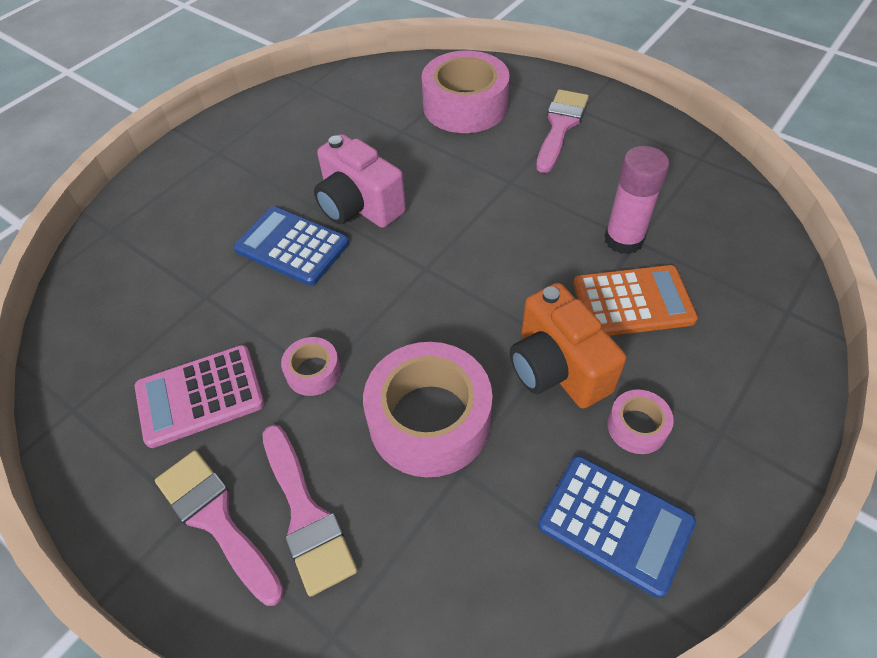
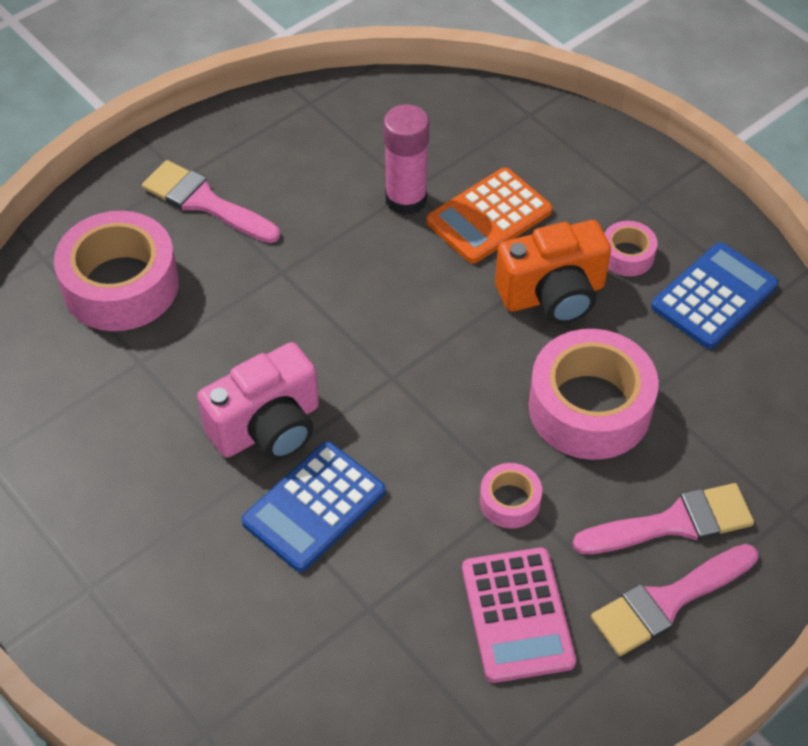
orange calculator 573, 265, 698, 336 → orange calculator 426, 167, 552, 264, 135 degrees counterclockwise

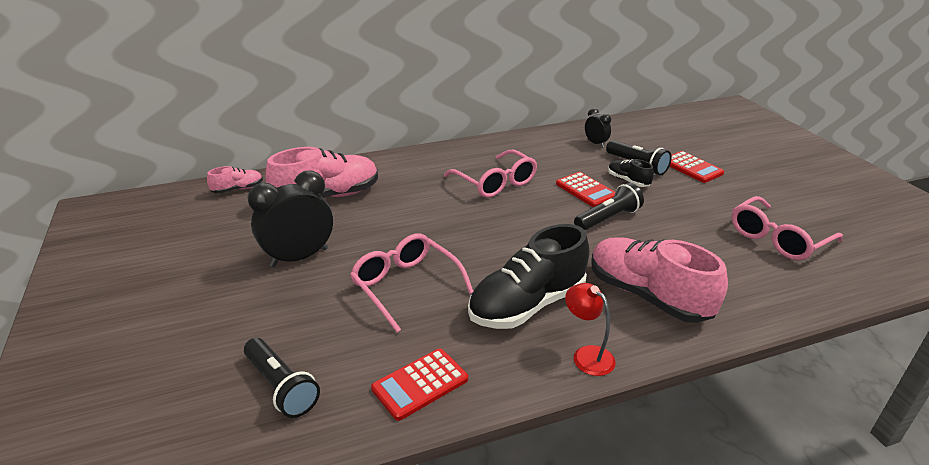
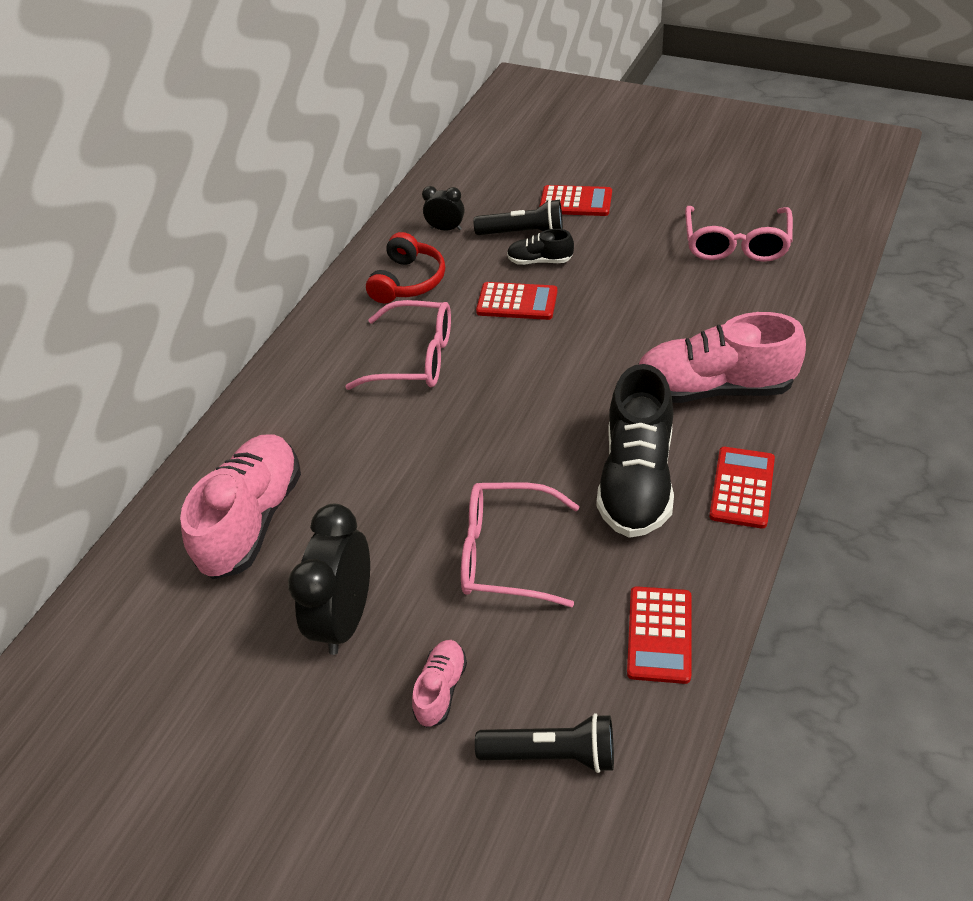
black flashlight 574, 183, 644, 231 → -
- → red headphones 366, 232, 445, 303
pink shoe 207, 166, 263, 194 → pink shoe 412, 640, 467, 728, relocated
red lamp 565, 283, 616, 376 → red calculator 709, 447, 775, 529

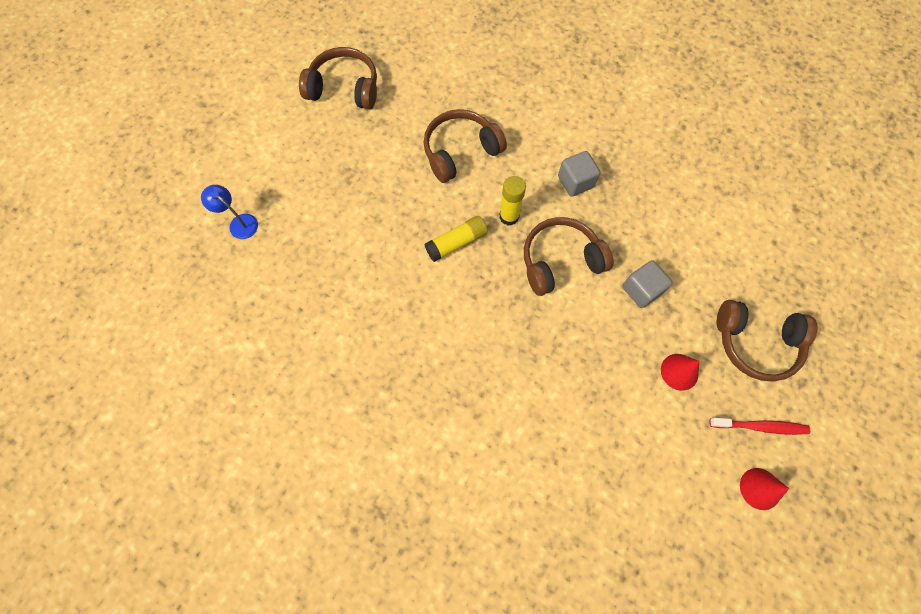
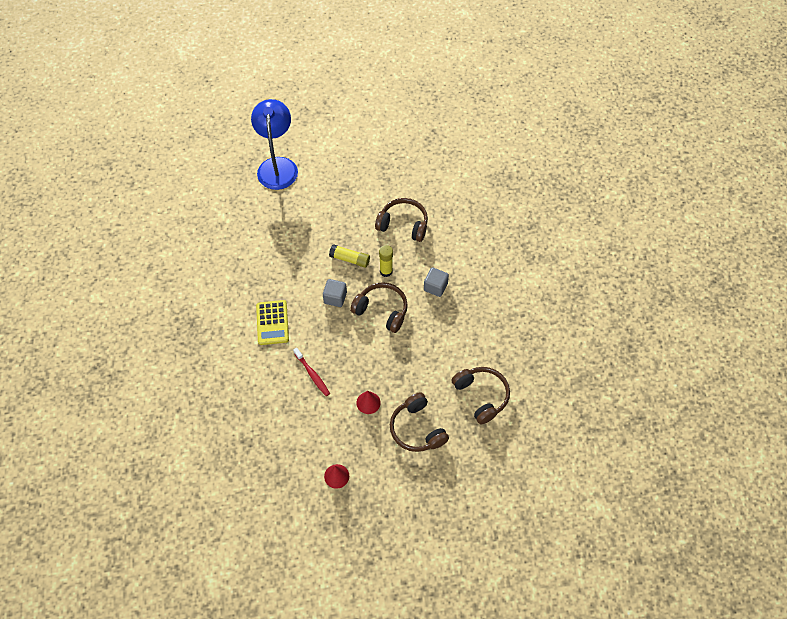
- → yellow calculator 256, 300, 289, 345
brown headphones 299, 47, 377, 110 → brown headphones 452, 367, 510, 424, relocated
grey cube 622, 260, 673, 308 → grey cube 323, 279, 347, 307, relocated
red toothbrush 709, 418, 810, 435 → red toothbrush 293, 348, 330, 396, relocated
blue lamp 201, 185, 258, 239 → blue lamp 251, 99, 298, 190, x2.36

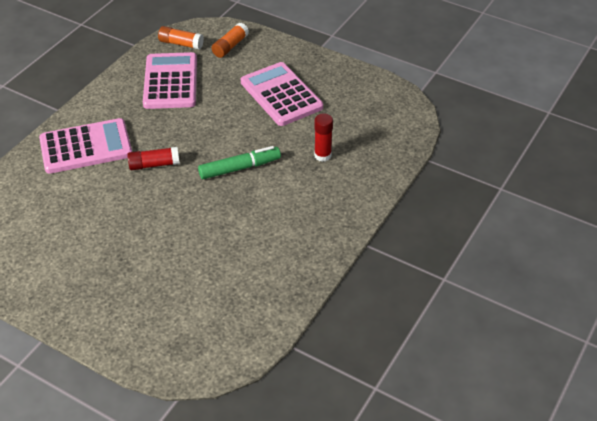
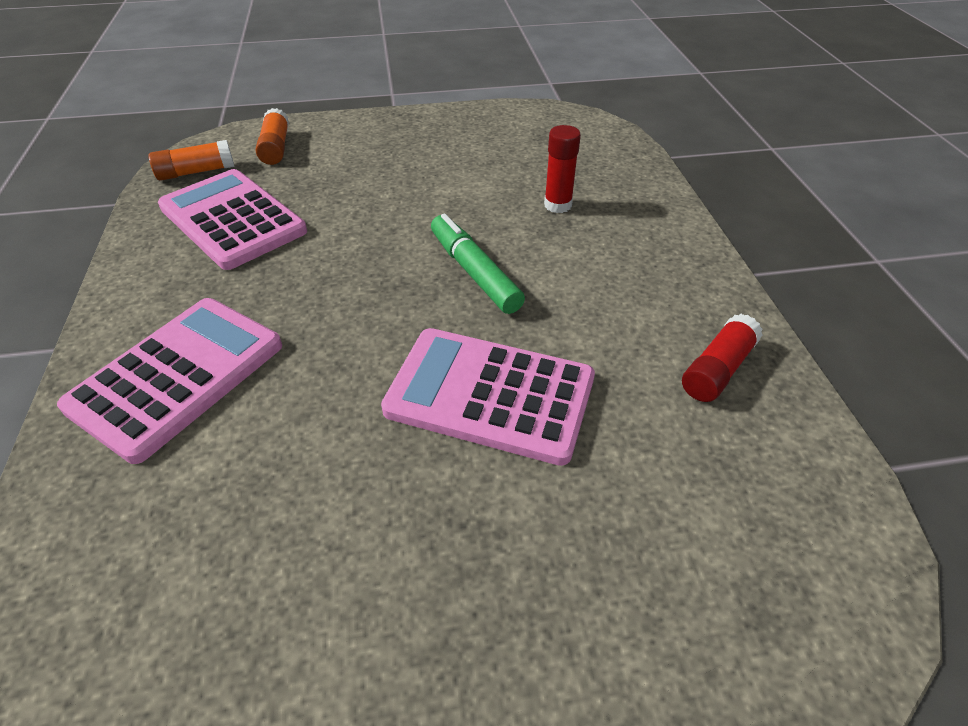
red glue stick 127, 147, 180, 170 → red glue stick 682, 314, 763, 402, relocated
pink calculator 241, 62, 323, 126 → pink calculator 381, 328, 595, 466, relocated
green marker 198, 146, 281, 179 → green marker 431, 214, 525, 314, 60 degrees counterclockwise

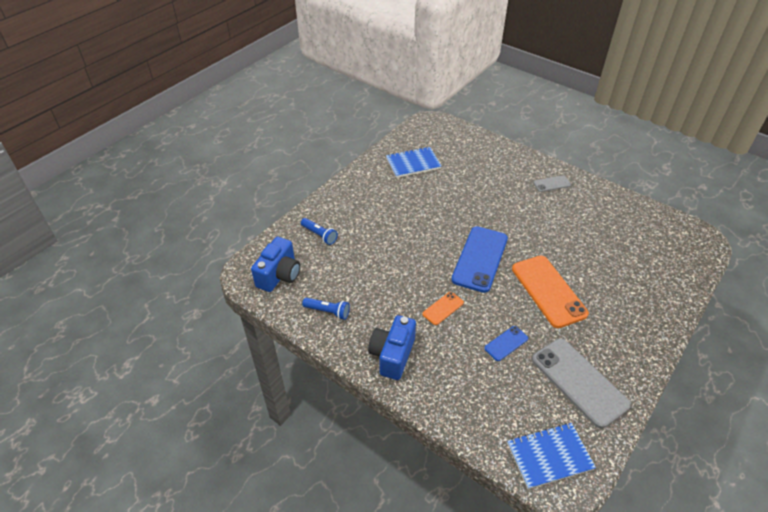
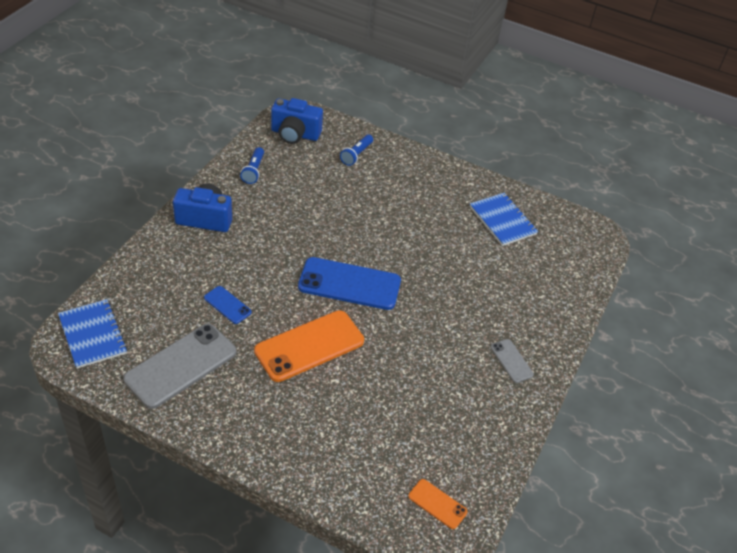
orange phone 422, 292, 464, 325 → orange phone 408, 479, 468, 529, relocated

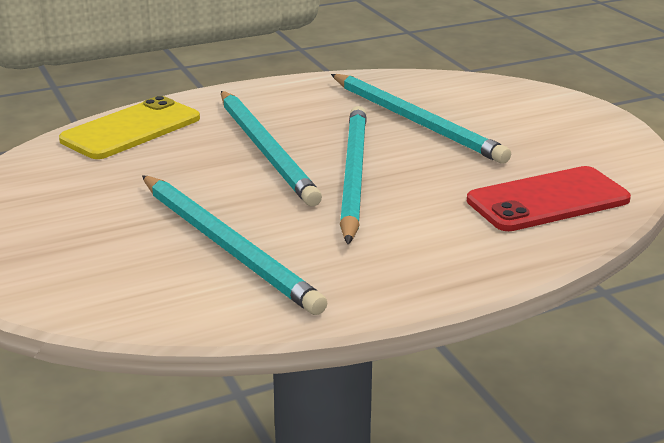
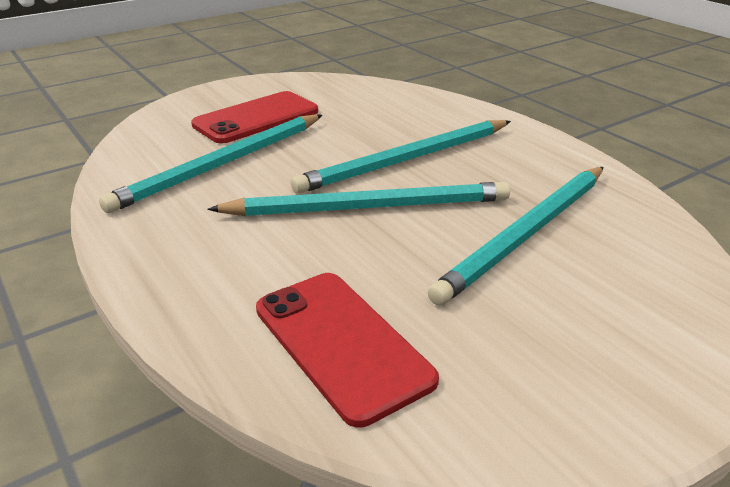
yellow phone 59, 96, 200, 159 → -
- → red phone 191, 91, 318, 144

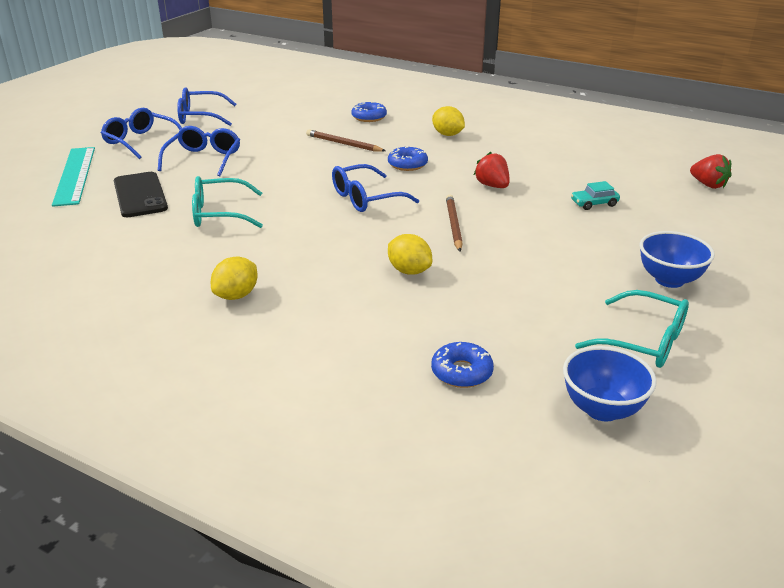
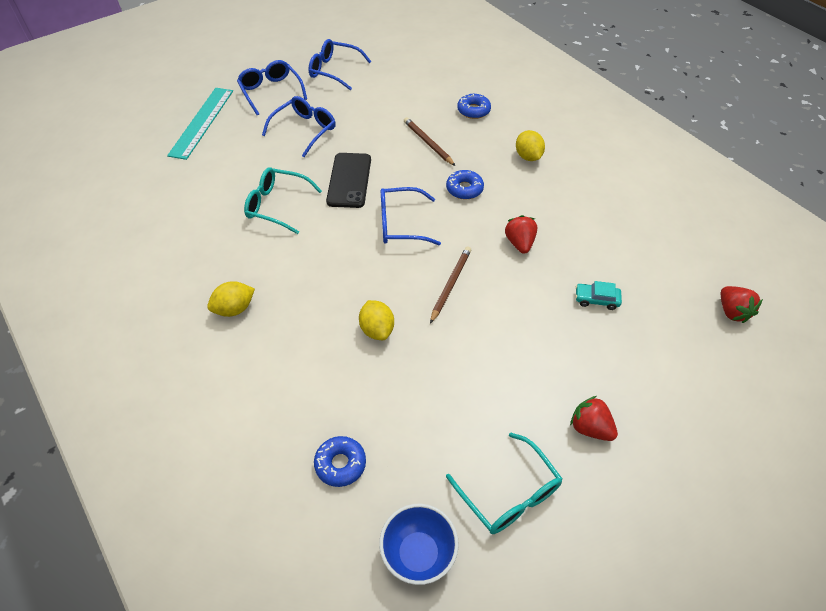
black phone 114, 172, 168, 217 → black phone 326, 153, 371, 208, relocated
blue bowl 640, 231, 715, 288 → red strawberry 570, 396, 618, 441

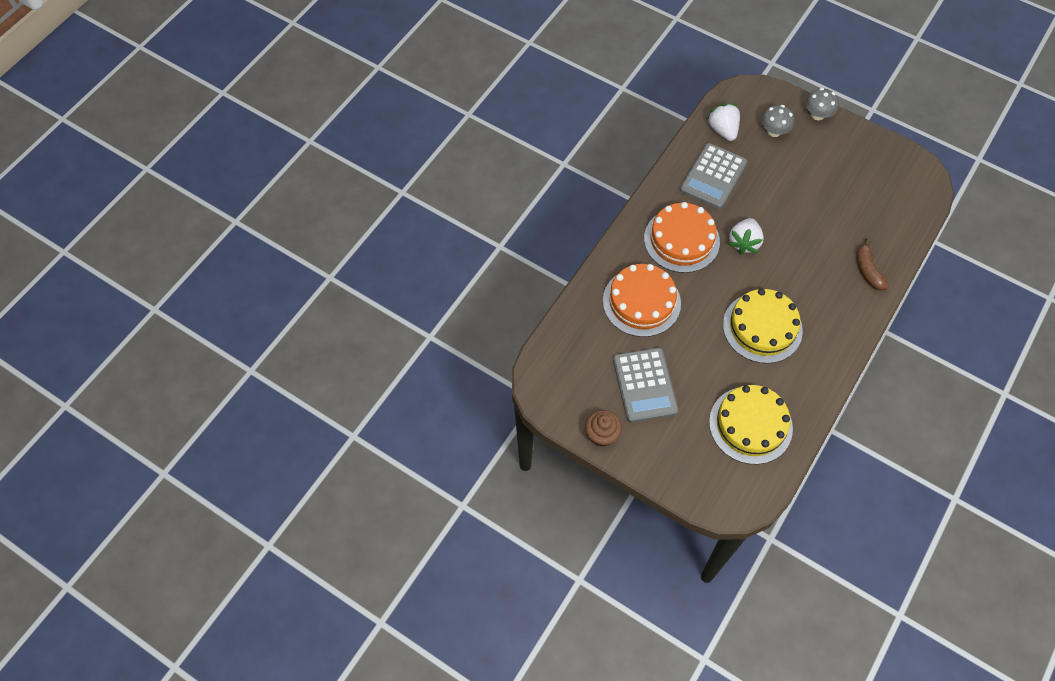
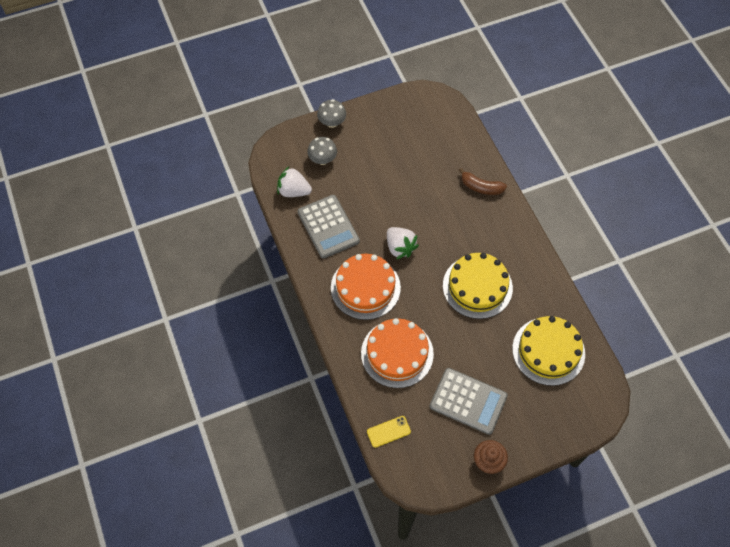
- → yellow phone 367, 416, 411, 448

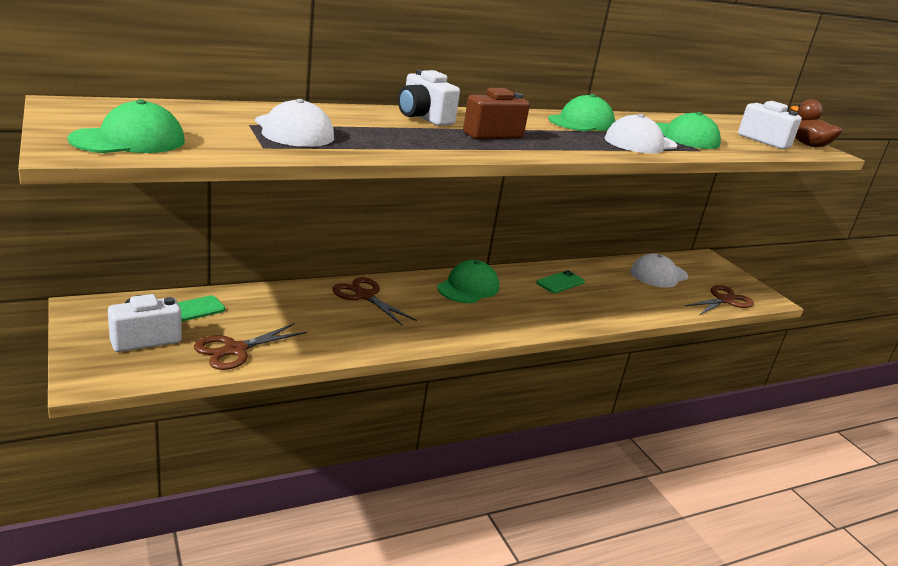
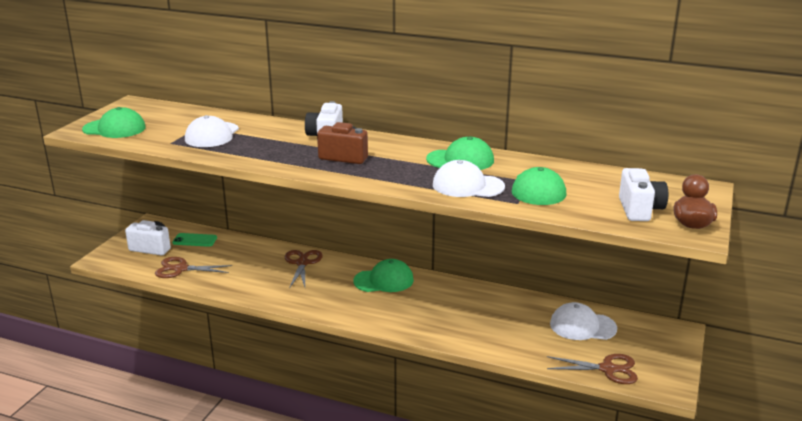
green phone 536, 271, 585, 293 → -

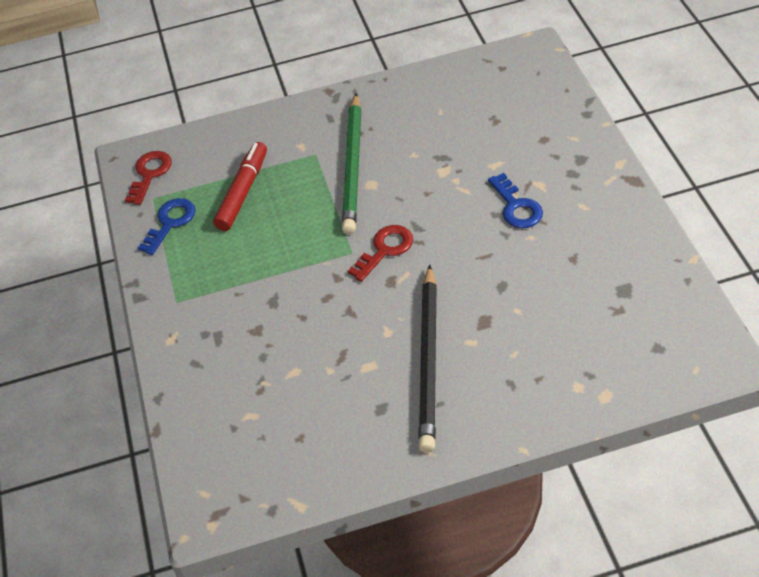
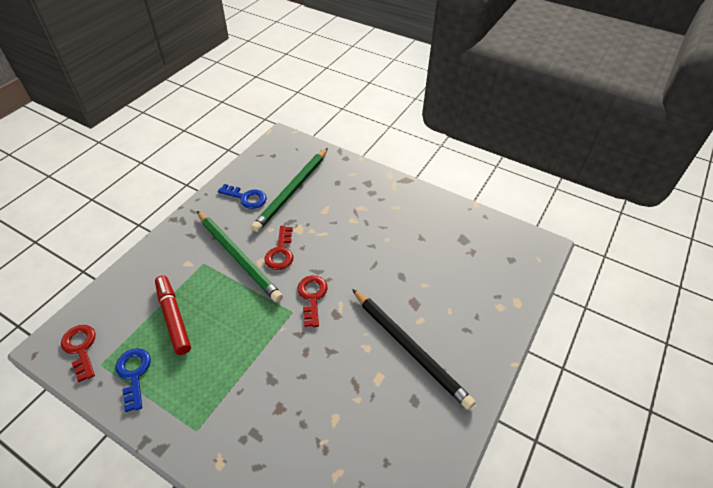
- → green pencil 251, 148, 328, 232
- → red key 264, 226, 293, 270
blue key 488, 173, 543, 228 → blue key 218, 184, 267, 209, relocated

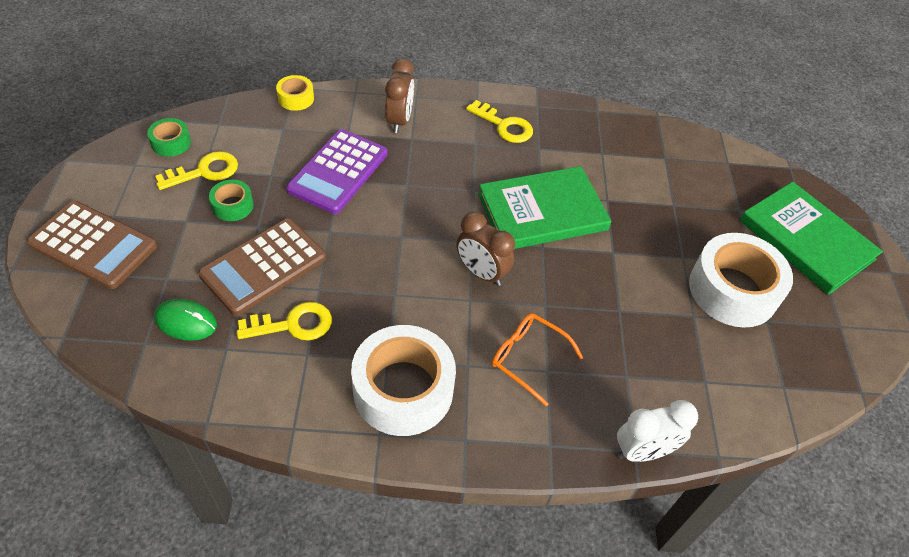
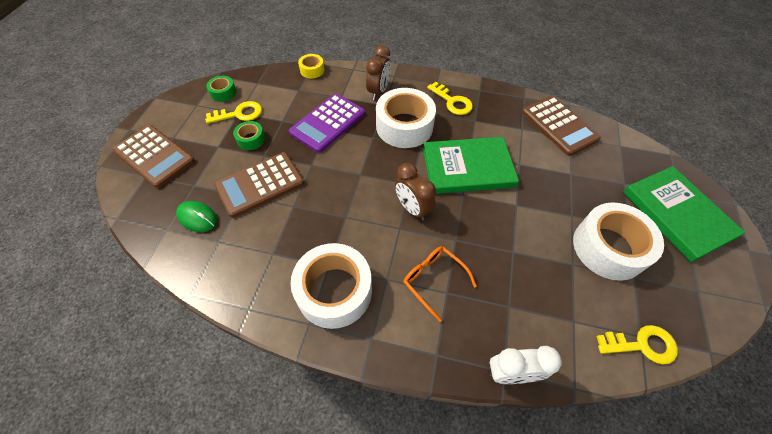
- → white tape 376, 88, 436, 148
- → brown calculator 522, 96, 601, 156
yellow key 237, 302, 332, 340 → yellow key 596, 325, 678, 364, relocated

